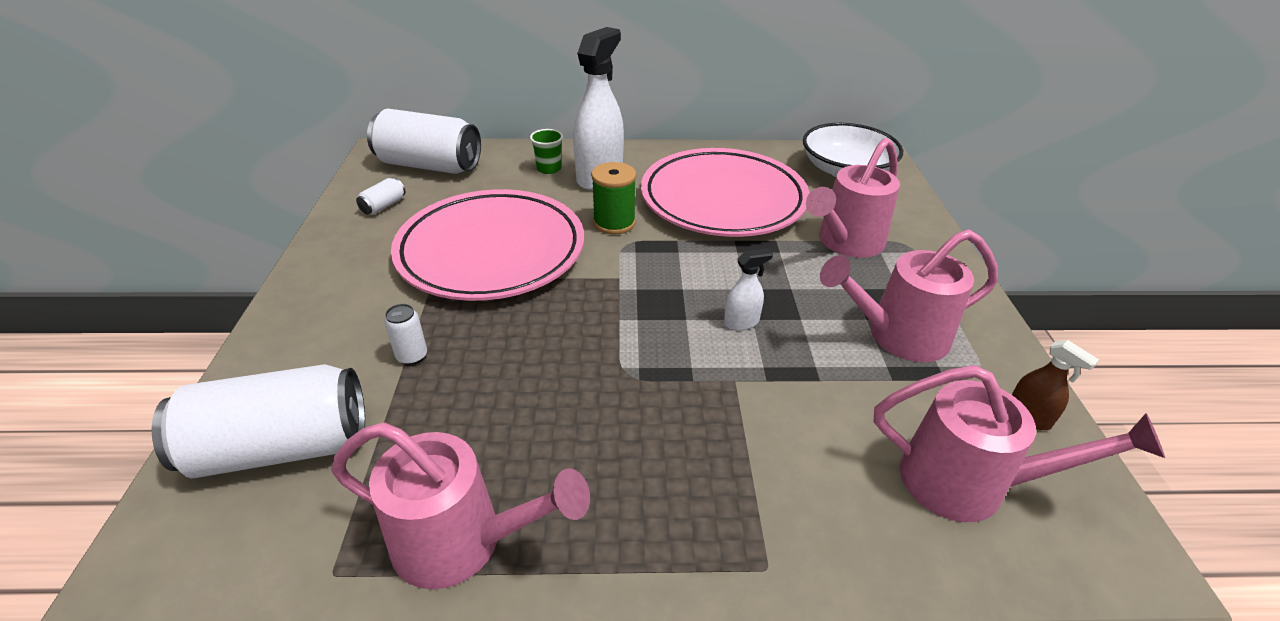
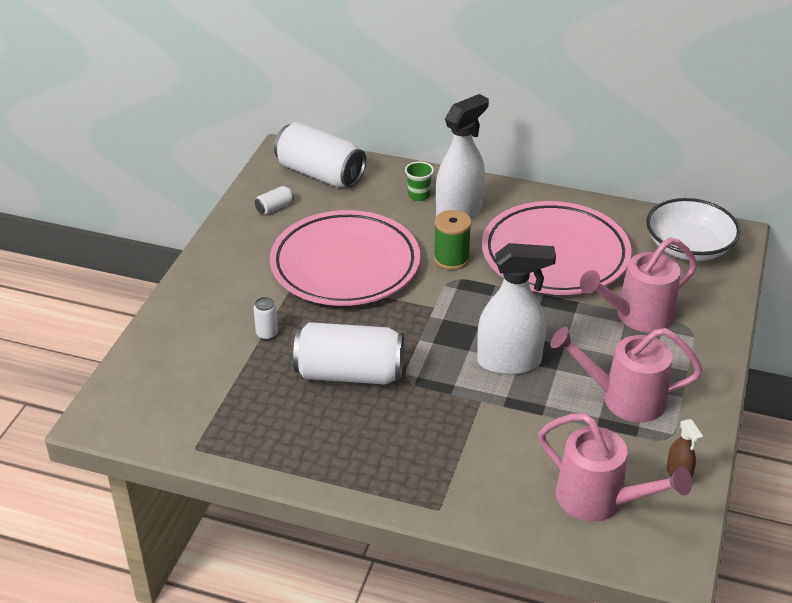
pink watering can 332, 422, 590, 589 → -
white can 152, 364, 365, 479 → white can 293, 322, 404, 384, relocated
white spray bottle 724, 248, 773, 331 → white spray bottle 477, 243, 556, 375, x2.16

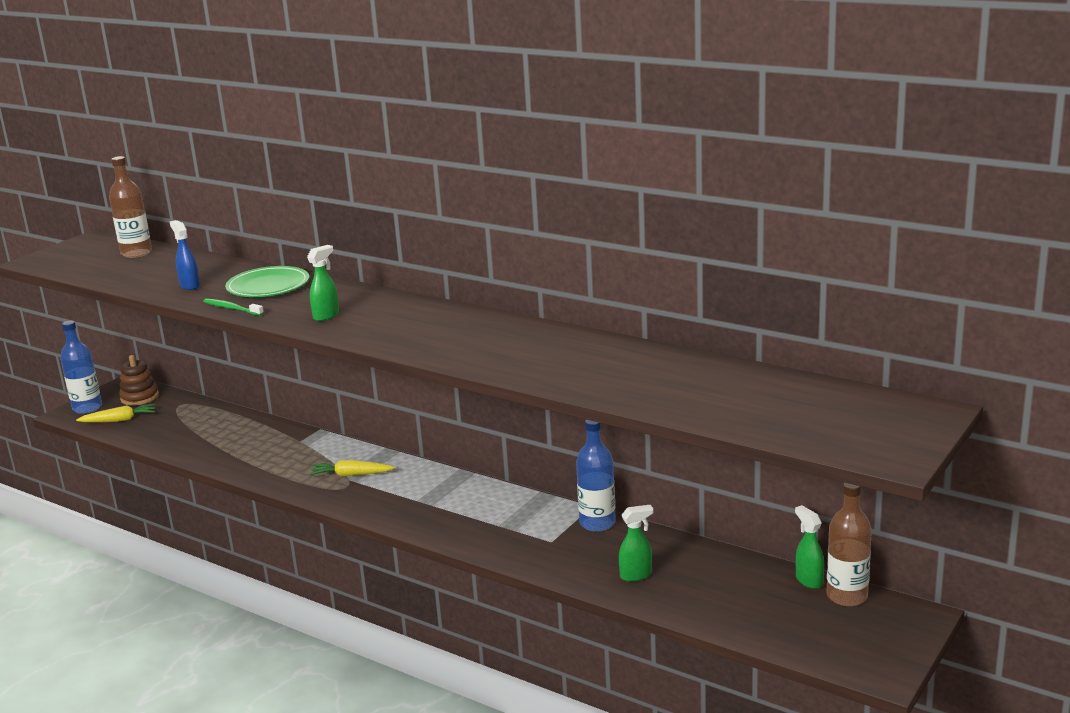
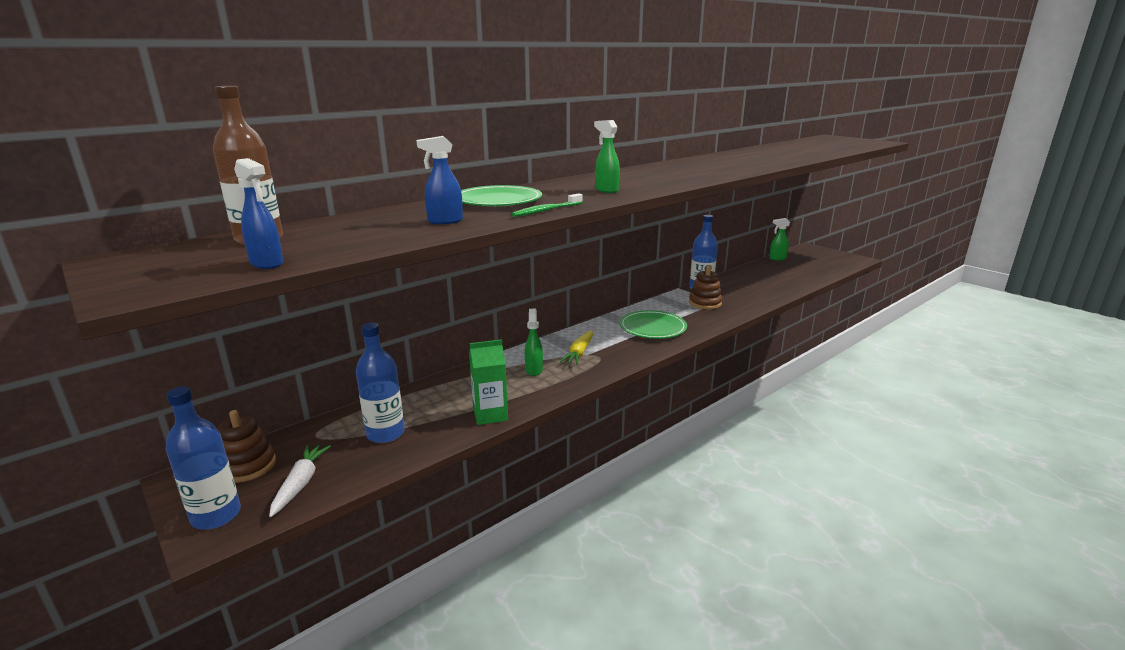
brown bottle 826, 483, 872, 606 → -
- → blue spray bottle 234, 158, 283, 269
- → blue bottle 356, 322, 405, 443
- → green carton 469, 339, 508, 425
- → green plate 619, 310, 687, 339
- → brown stacking toy 689, 265, 722, 309
green spray bottle 619, 505, 654, 582 → green spray bottle 525, 309, 543, 376, relocated
yellow carrot 76, 404, 155, 422 → white carrot 269, 445, 331, 517

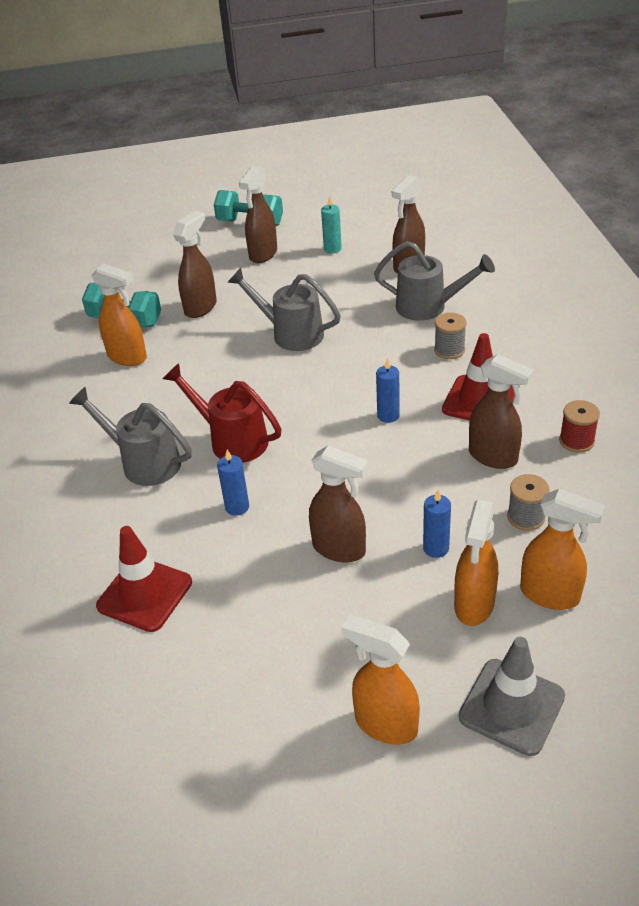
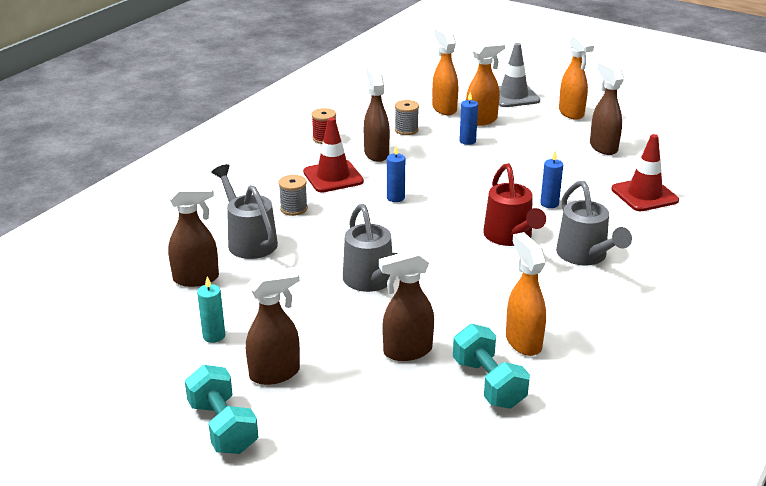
brown spray bottle 309, 446, 368, 562 → brown spray bottle 590, 61, 624, 155, relocated

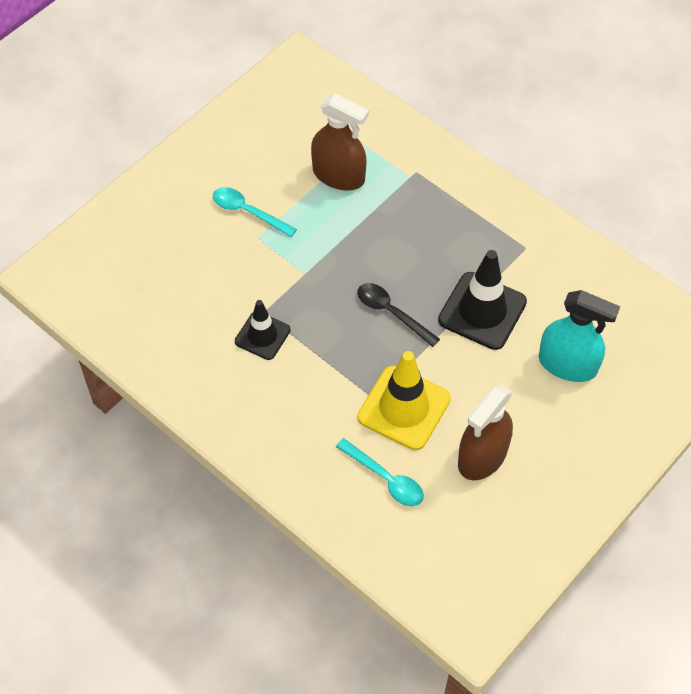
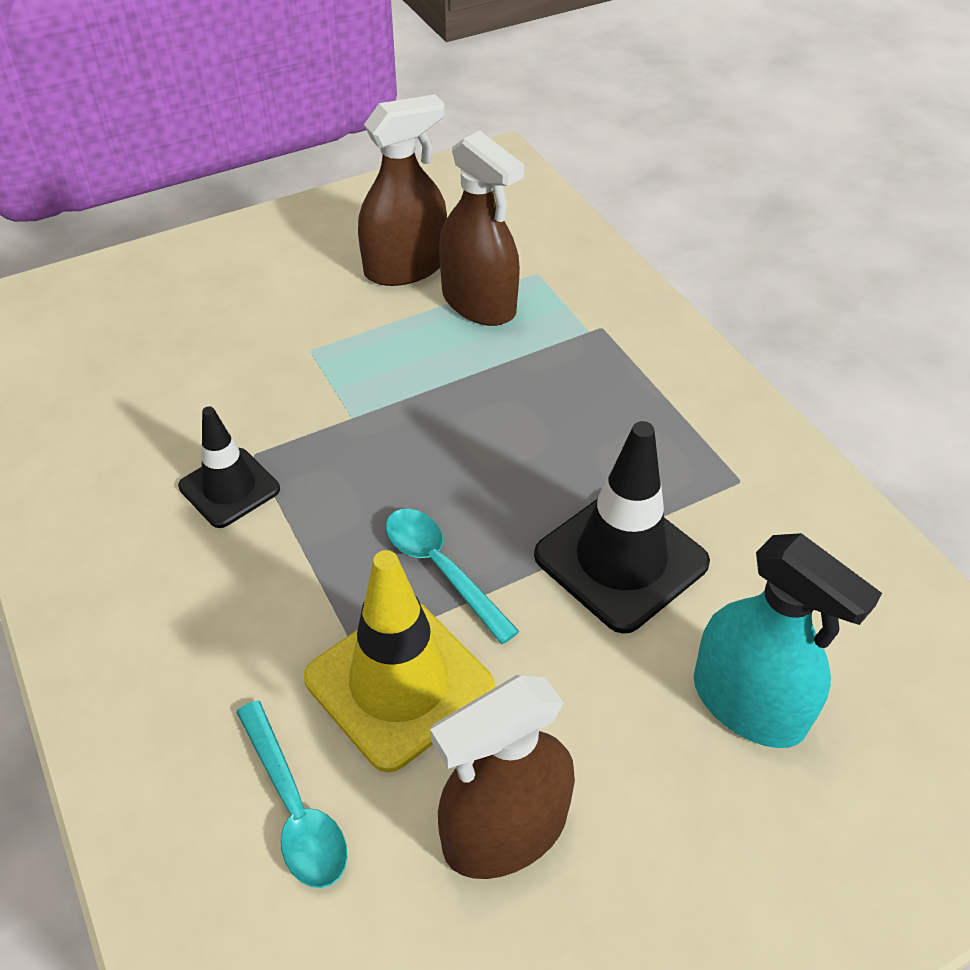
black spoon 357, 283, 440, 347 → -
- → brown spray bottle 358, 94, 447, 286
turquoise spoon 213, 187, 297, 237 → turquoise spoon 386, 509, 520, 644, relocated

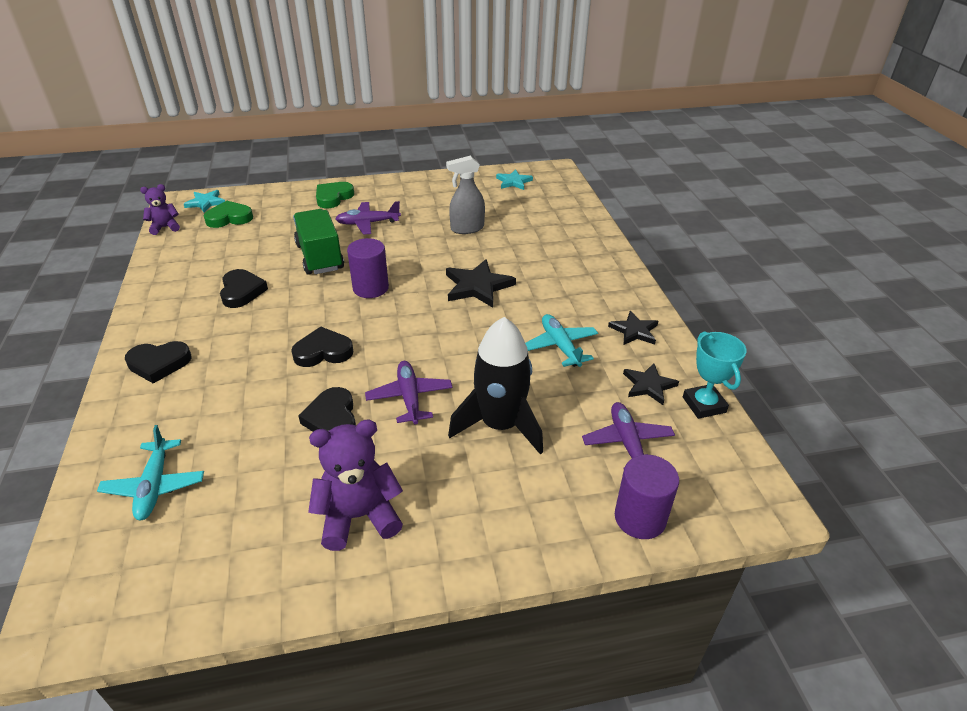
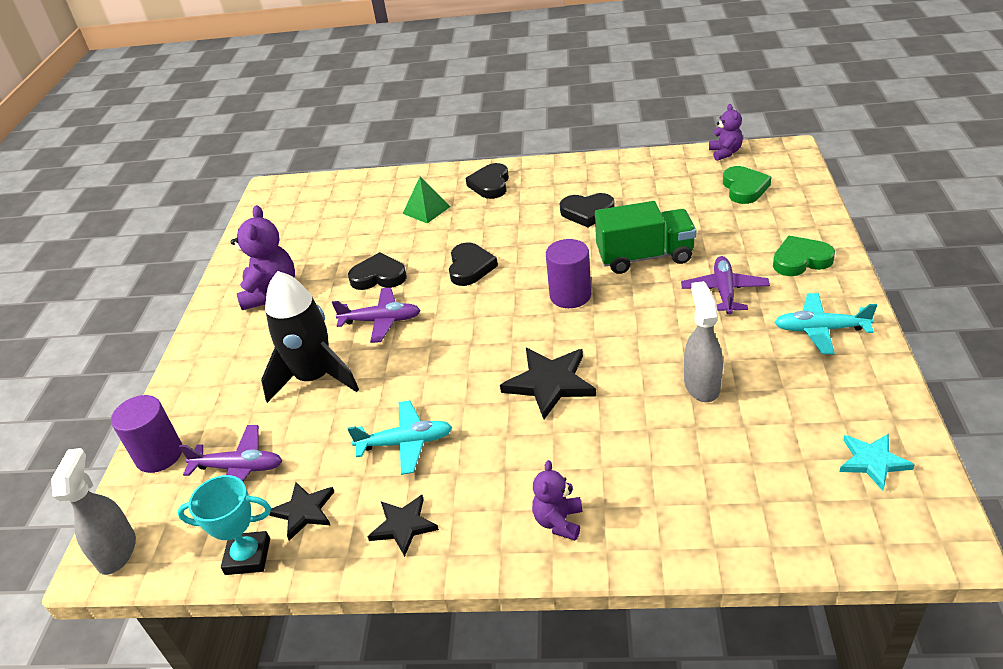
turquoise star 184, 190, 225, 213 → -
- → grey spray bottle 51, 448, 136, 575
- → green pyramid 403, 177, 451, 223
- → purple teddy bear 532, 460, 582, 540
turquoise plane 97, 425, 204, 520 → turquoise plane 775, 293, 877, 354, relocated
green heart 316, 182, 354, 208 → green heart 773, 236, 835, 276, 60 degrees counterclockwise

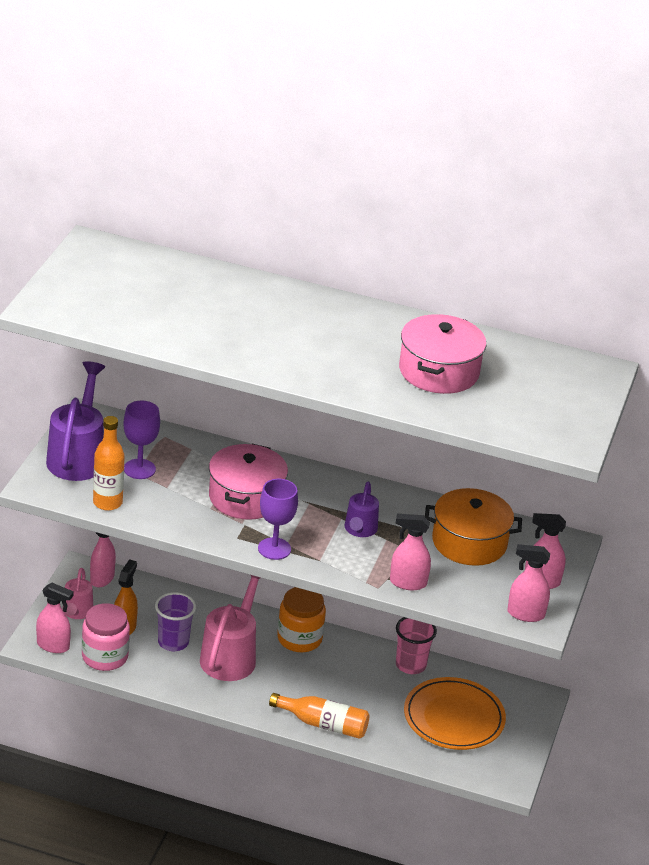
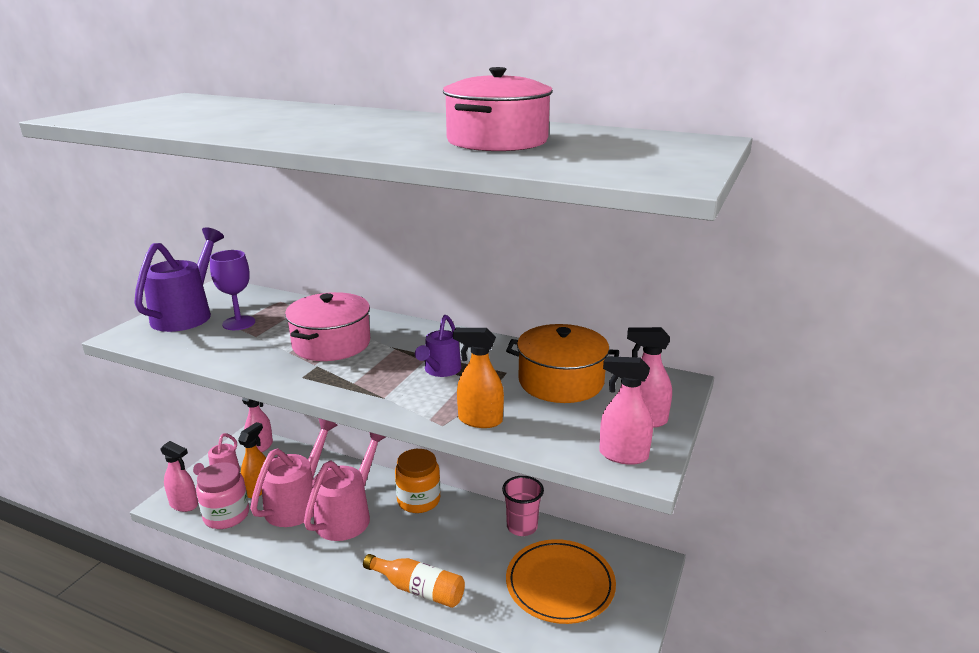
orange bottle 93, 416, 125, 511 → -
purple goblet 258, 479, 298, 560 → -
purple cup 155, 592, 196, 651 → pink watering can 250, 418, 337, 527
pink spray bottle 390, 514, 431, 590 → orange spray bottle 453, 328, 504, 428

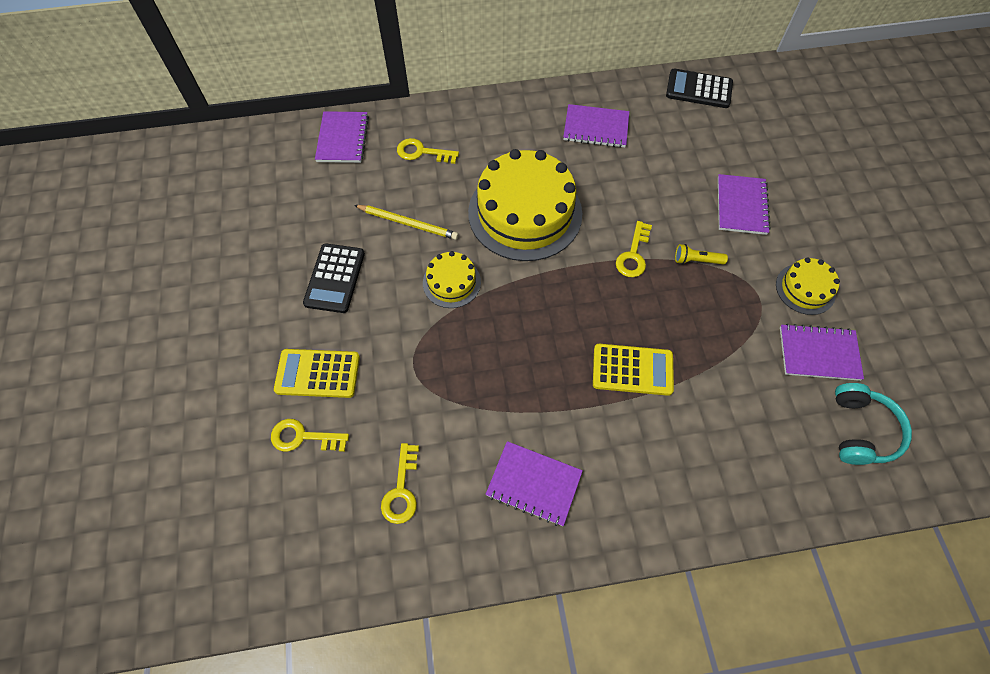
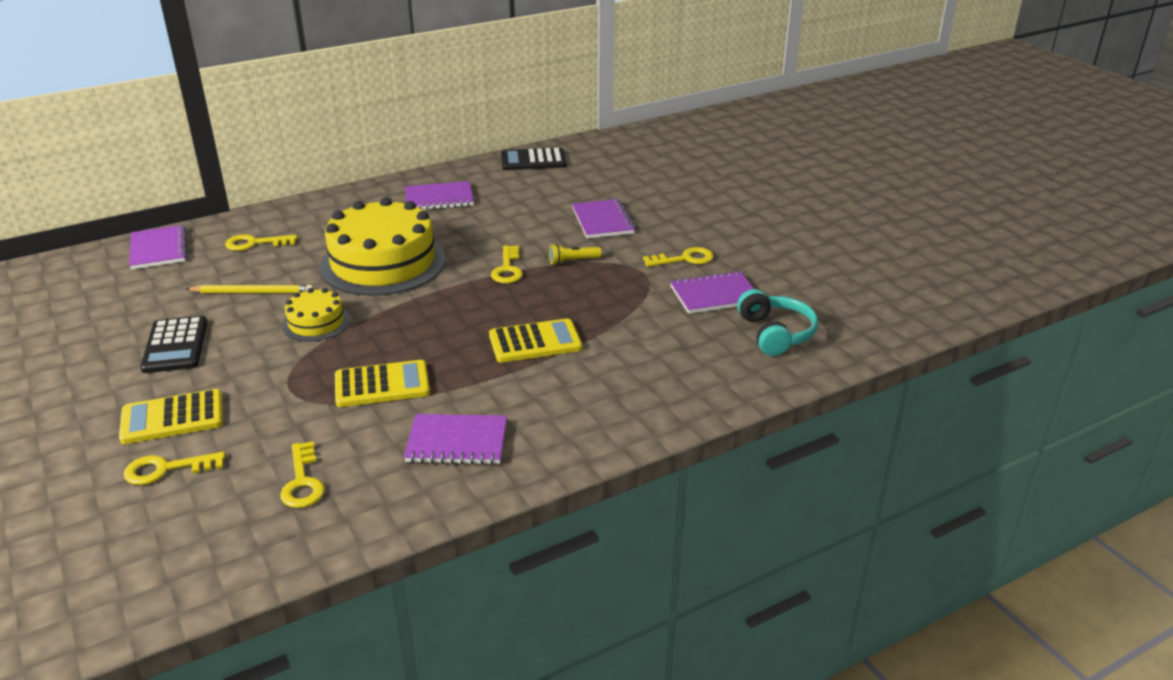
- → yellow calculator 335, 360, 430, 407
yellow cake 776, 258, 840, 315 → yellow key 643, 247, 714, 267

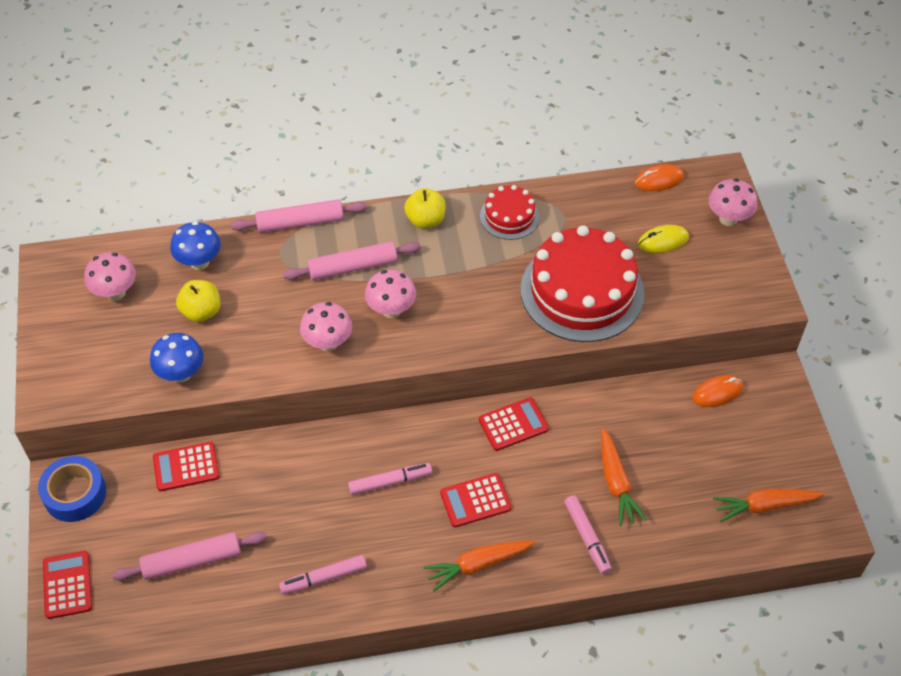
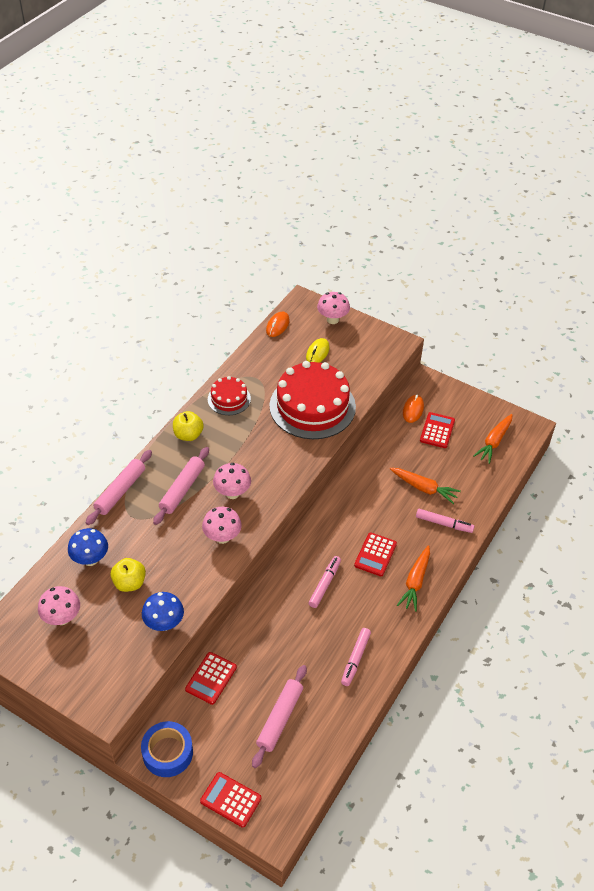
red calculator 479, 397, 549, 451 → red calculator 420, 412, 455, 448, relocated

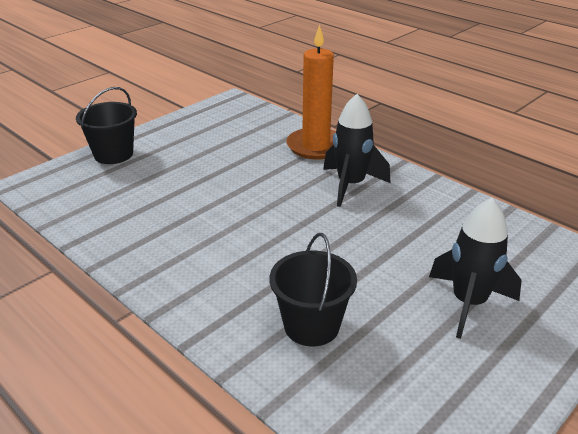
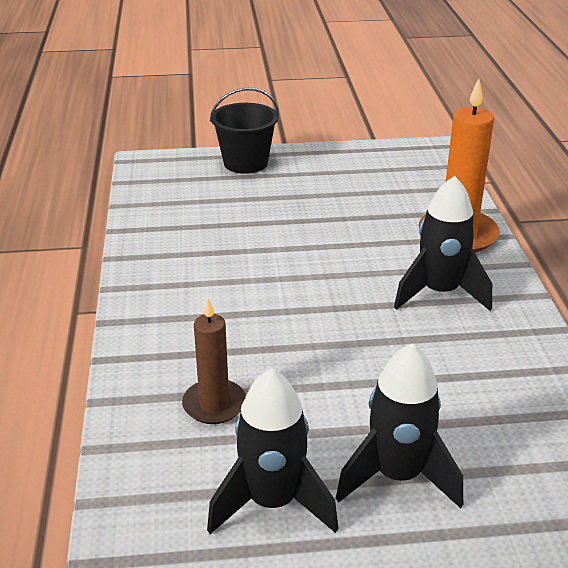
- → black rocket 207, 368, 339, 534
black bucket 270, 233, 357, 347 → brown candle 182, 299, 246, 424

